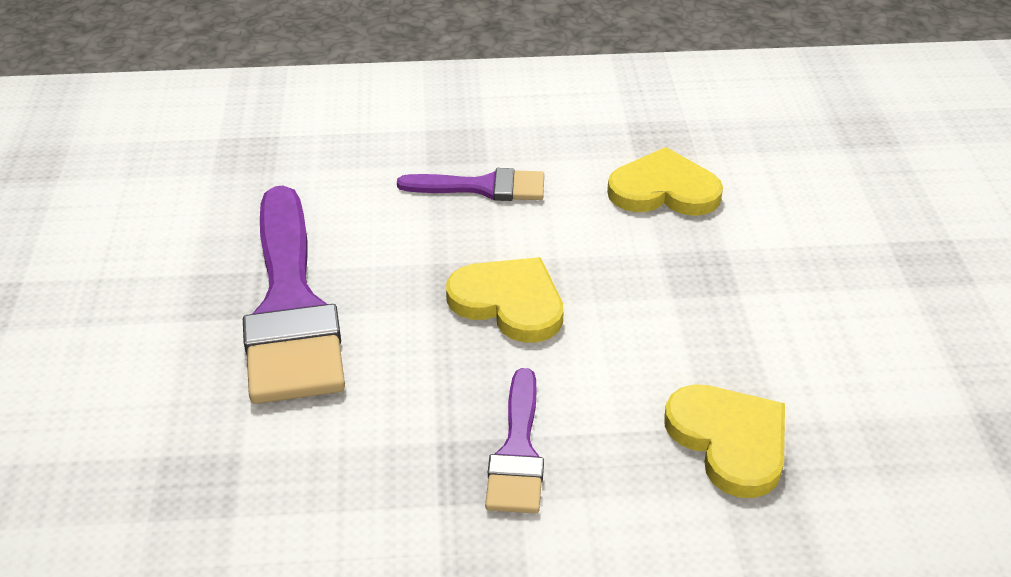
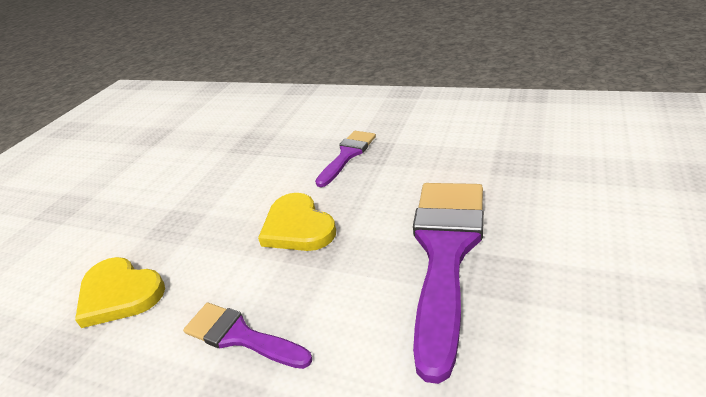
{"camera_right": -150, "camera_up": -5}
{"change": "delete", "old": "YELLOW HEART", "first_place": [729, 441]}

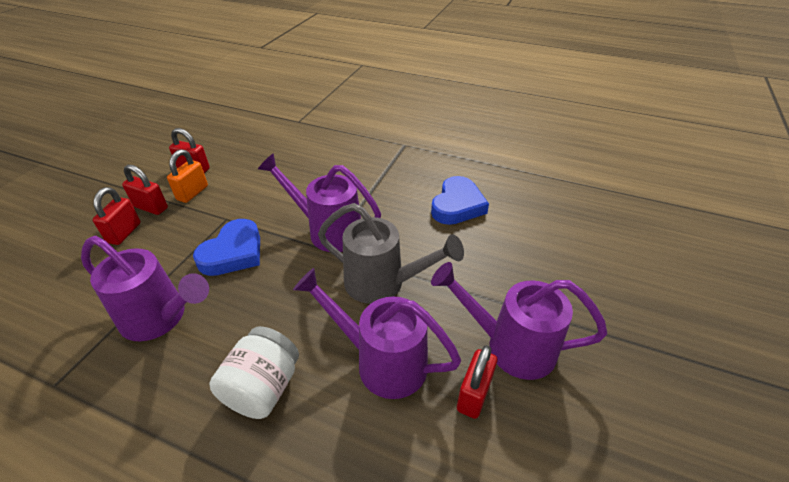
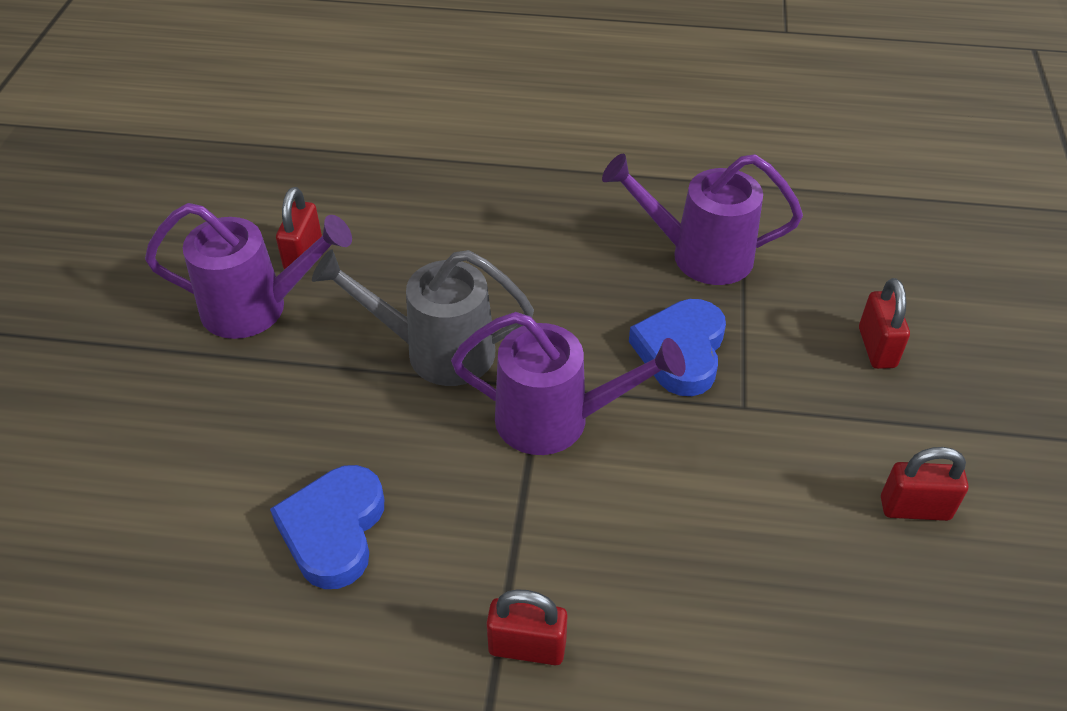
{"camera_right": 165, "camera_up": 5}
{"change": "move", "old": "RED PADLOCK", "first_place": [151, 207], "second_place": [527, 647]}
{"change": "delete", "old": "ORANGE PADLOCK", "first_place": [192, 193]}
{"change": "delete", "old": "WHITE JAR", "first_place": [263, 388]}
{"change": "delete", "old": "PURPLE WATERING CAN", "first_place": [382, 361]}

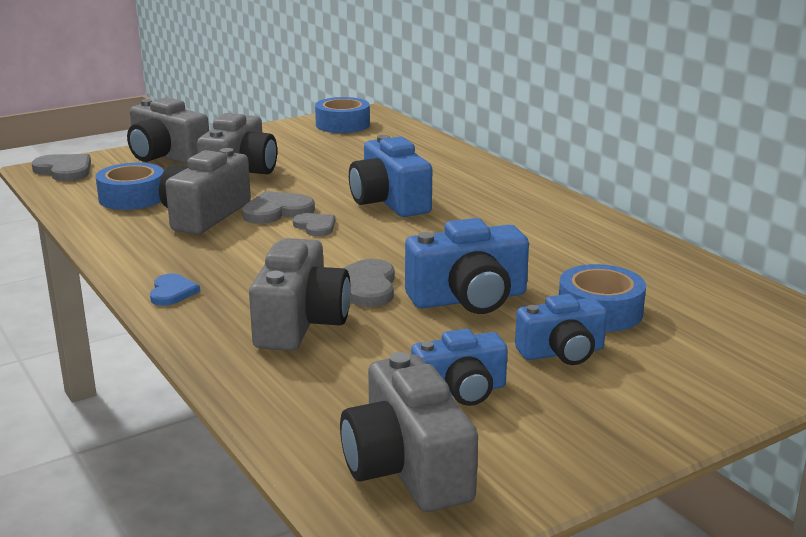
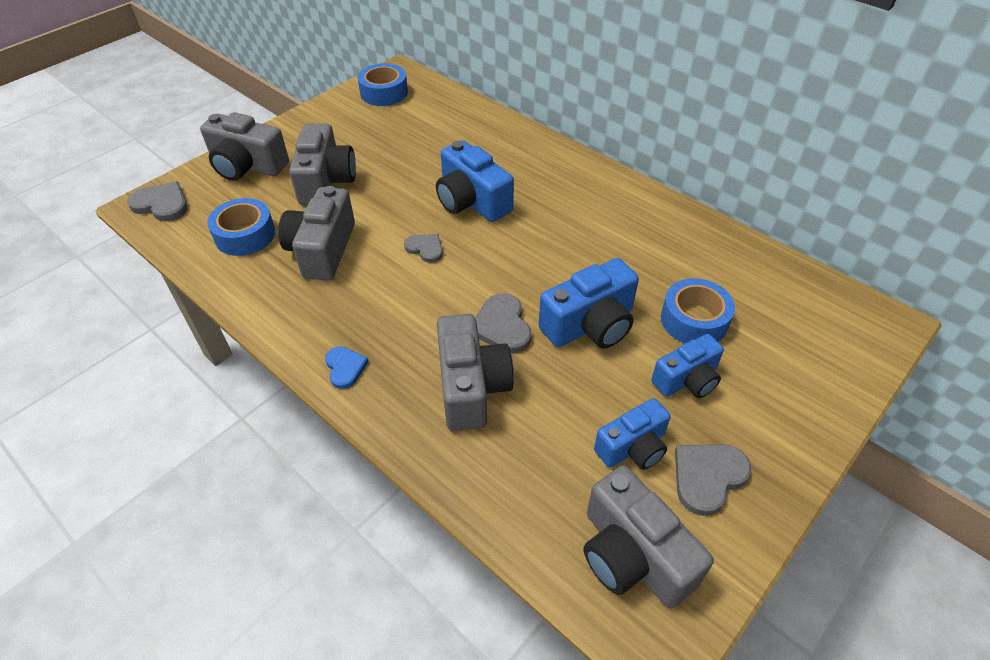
{"camera_right": -15, "camera_up": 25}
{"change": "move", "old": "GREY HEART", "first_place": [277, 211], "second_place": [707, 477]}

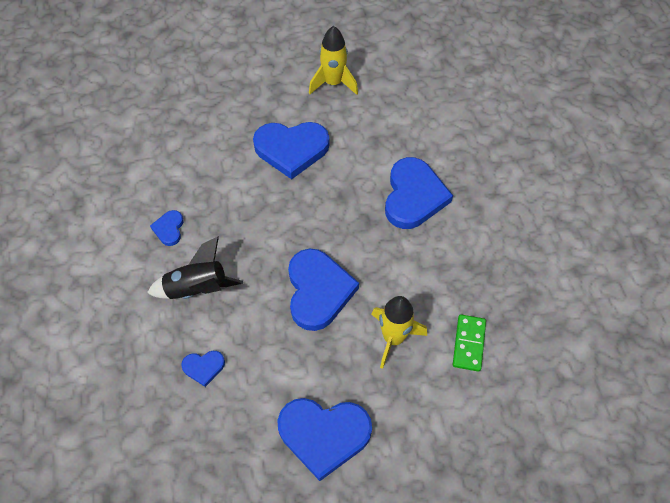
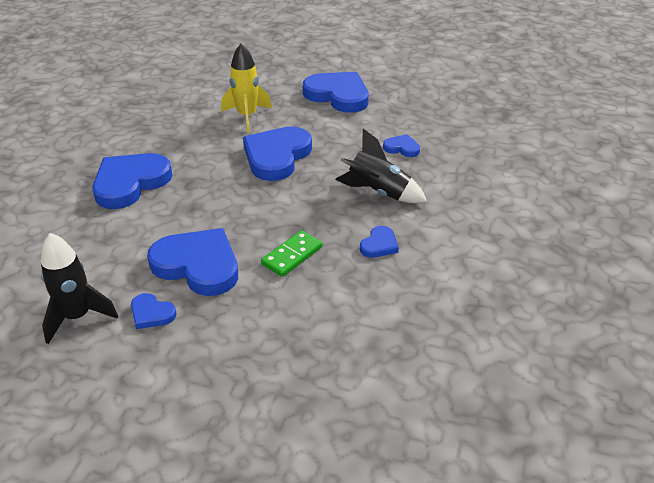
{"camera_right": -150, "camera_up": -20}
{"change": "recolor", "old": "YELLOW ROCKET", "new": "BLACK ROCKET", "first_place": [333, 83], "second_place": [77, 317]}
{"change": "insert", "new": "BLUE HEART", "second_place": [151, 313]}
{"change": "move", "old": "GREEN DOMINO", "first_place": [469, 343], "second_place": [292, 255]}

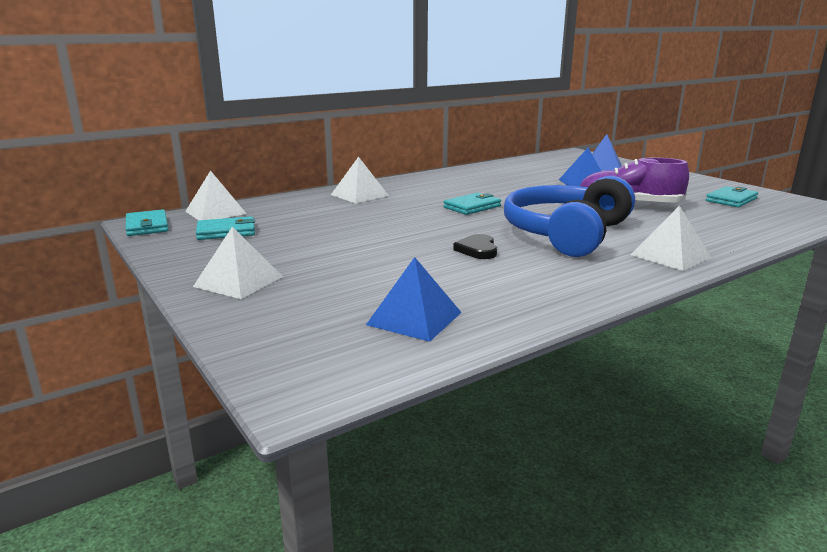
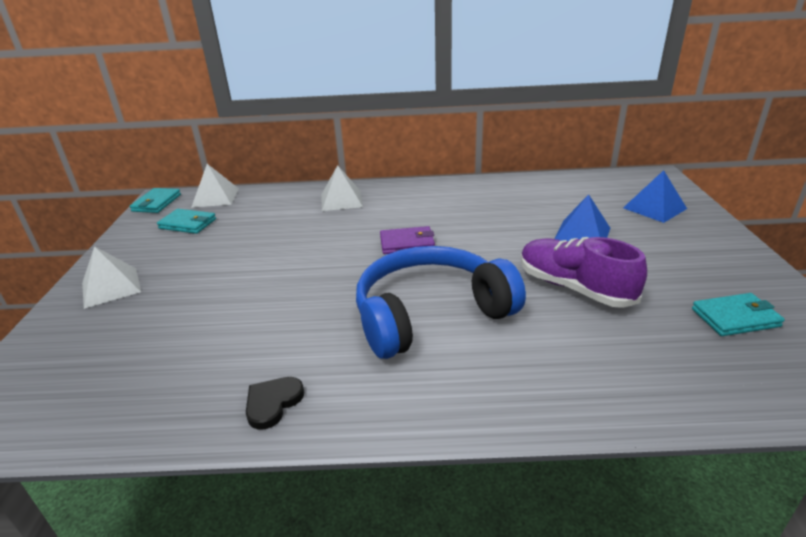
{"camera_right": 35, "camera_up": 10}
{"change": "move", "old": "BLACK HEART", "first_place": [477, 250], "second_place": [273, 403]}
{"change": "recolor", "old": "TURQUOISE WALLET", "new": "PURPLE WALLET", "first_place": [472, 207], "second_place": [407, 243]}
{"change": "delete", "old": "BLUE PYRAMID", "first_place": [414, 318]}
{"change": "delete", "old": "WHITE PYRAMID", "first_place": [670, 256]}

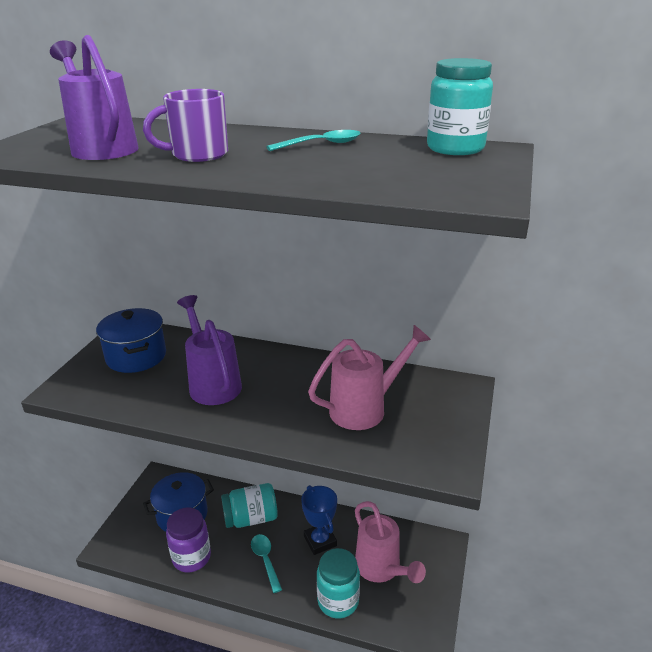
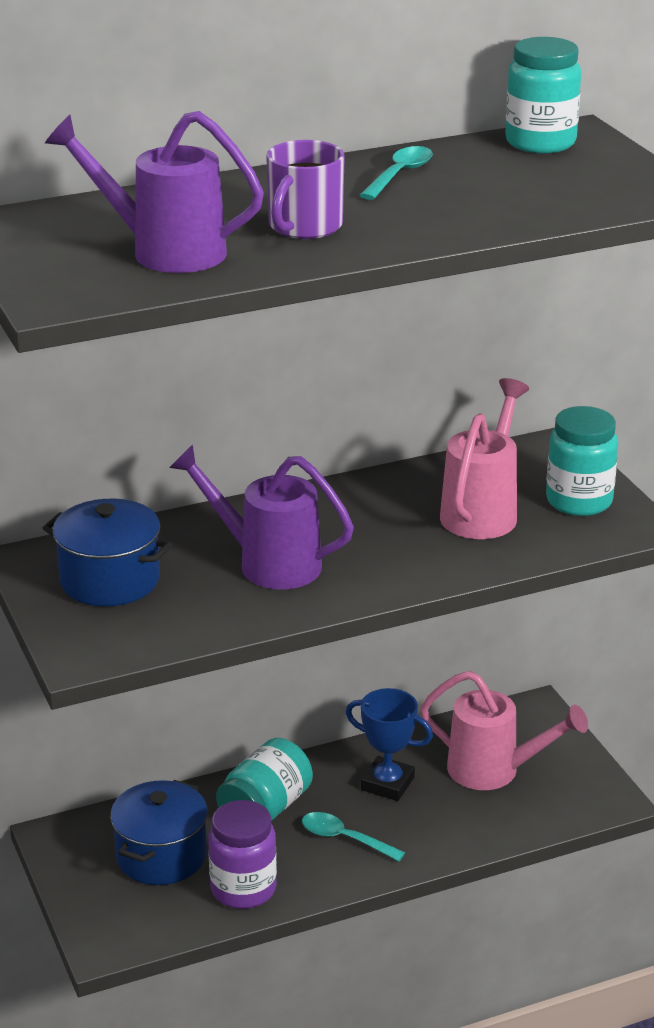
{"camera_right": -40, "camera_up": 0}
{"change": "move", "old": "TURQUOISE JAR", "first_place": [338, 601], "second_place": [579, 501]}

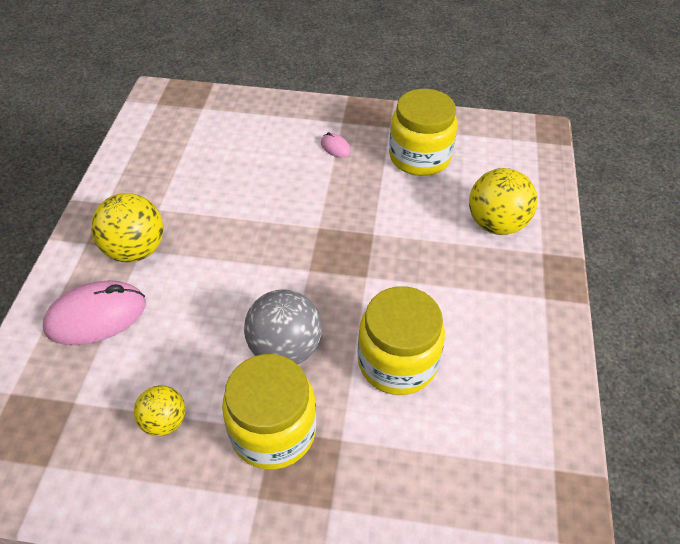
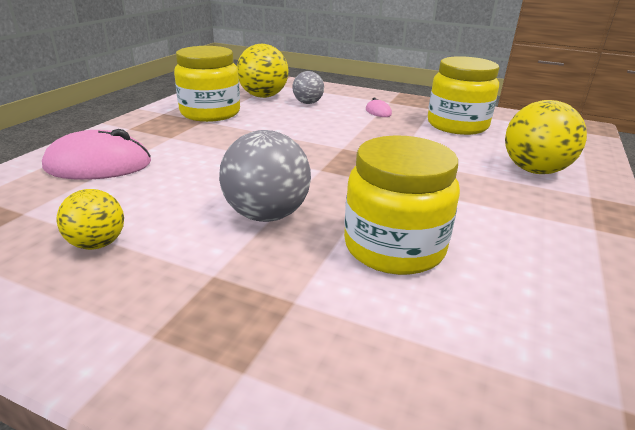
{"camera_right": 15, "camera_up": -20}
{"change": "move", "old": "YELLOW JAR", "first_place": [273, 431], "second_place": [210, 113]}
{"change": "move", "old": "YELLOW BALL", "first_place": [135, 250], "second_place": [263, 96]}
{"change": "insert", "new": "GREY BALL", "second_place": [308, 103]}

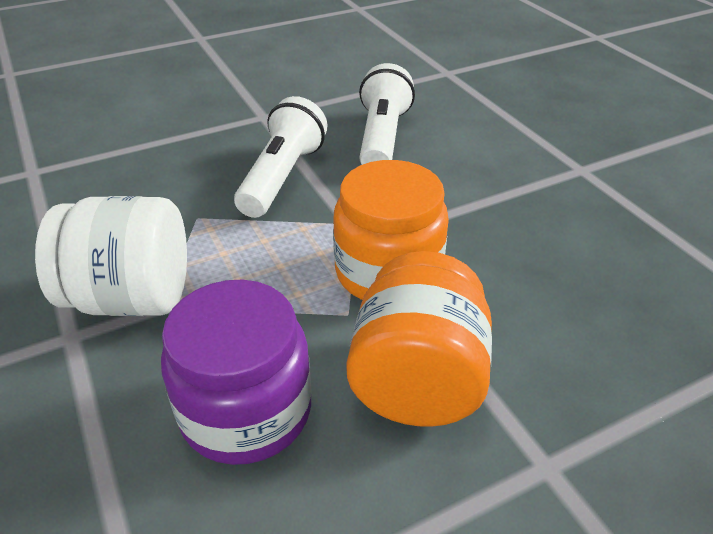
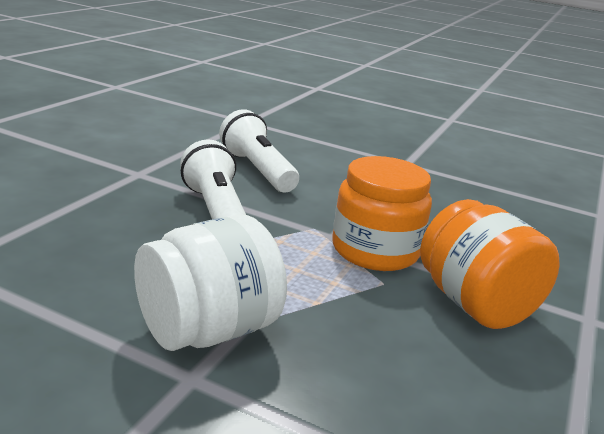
{"camera_right": -40, "camera_up": -15}
{"change": "delete", "old": "PURPLE JAR", "first_place": [246, 410]}

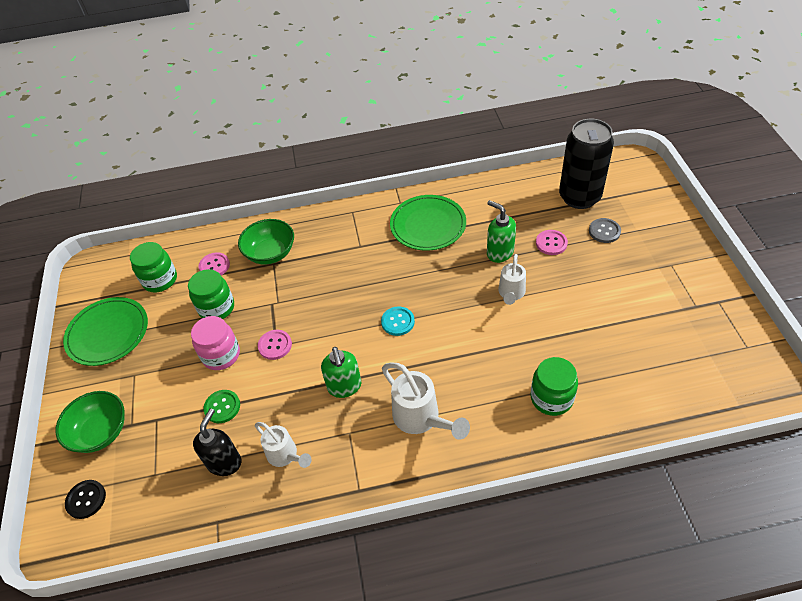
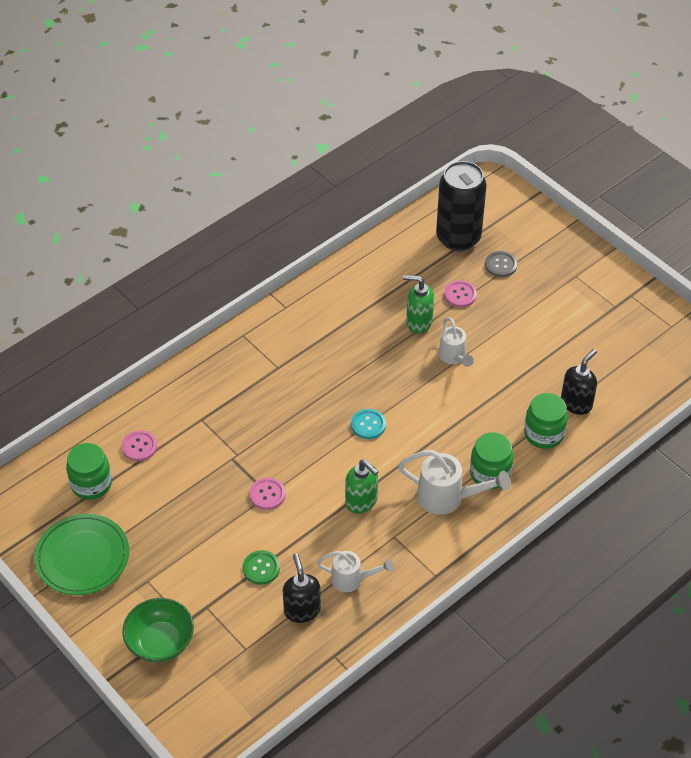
{"camera_right": -35, "camera_up": 0}
{"change": "move", "old": "GREEN JAR", "first_place": [216, 308], "second_place": [490, 473]}
{"change": "insert", "new": "BLACK SOAP DISPENSER", "second_place": [576, 403]}
{"change": "delete", "old": "BLACK BUTTON", "first_place": [86, 499]}
{"change": "delete", "old": "PINK JAR", "first_place": [221, 355]}
{"change": "delete", "old": "GREEN BOWL", "first_place": [270, 253]}
{"change": "delete", "old": "GREEN PLATE", "first_place": [428, 225]}

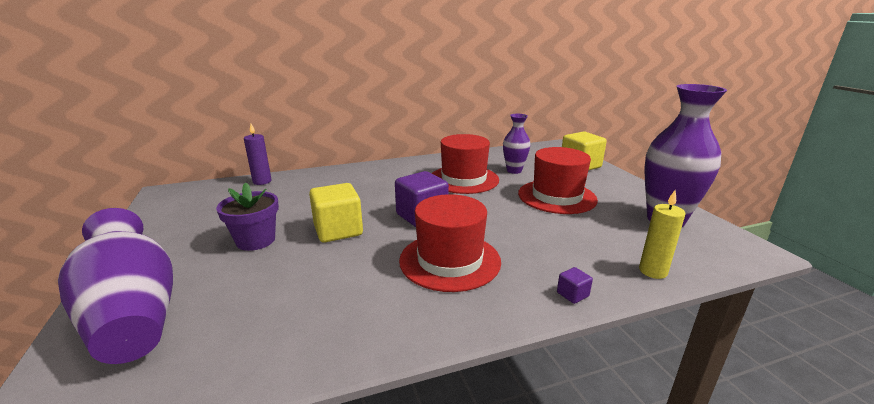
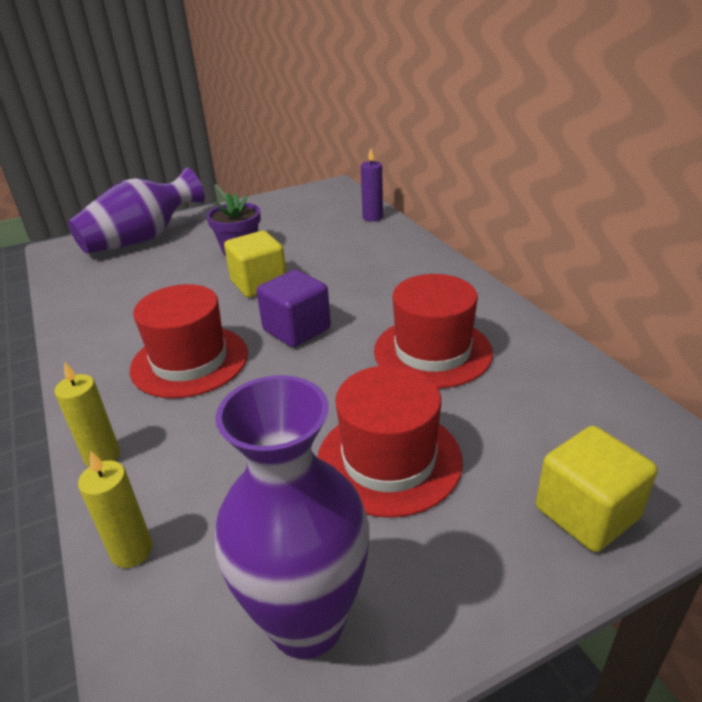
{"camera_right": 85, "camera_up": 10}
{"change": "replace", "old": "PURPLE CUBE", "new": "YELLOW CANDLE", "first_place": [572, 294], "second_place": [102, 456]}
{"change": "delete", "old": "PURPLE VASE", "first_place": [514, 170]}

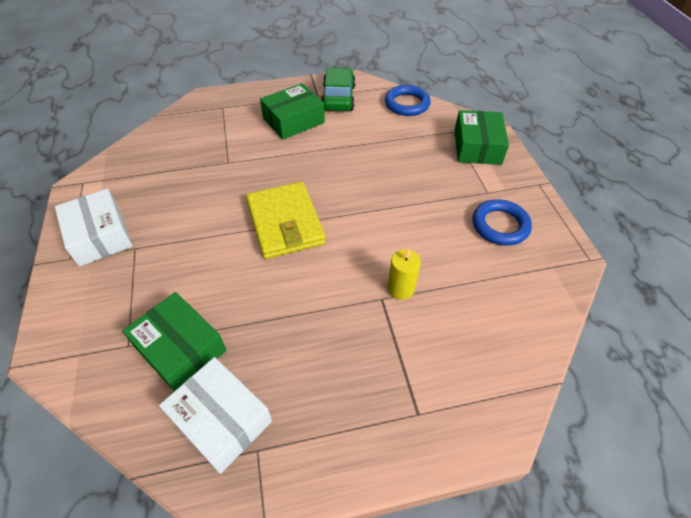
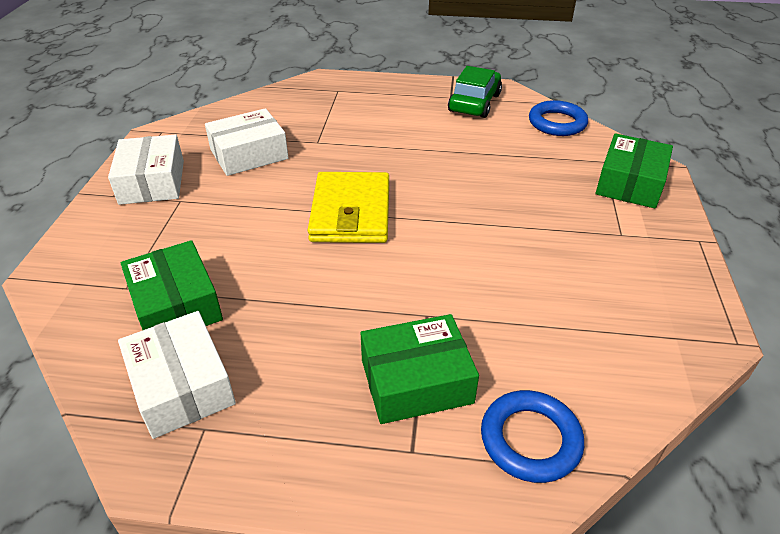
{"camera_right": 20, "camera_up": -10}
{"change": "insert", "new": "WHITE BOX", "second_place": [249, 154]}
{"change": "move", "old": "GREEN BOX", "first_place": [293, 120], "second_place": [416, 381]}
{"change": "move", "old": "BLUE RING", "first_place": [500, 225], "second_place": [530, 439]}
{"change": "delete", "old": "YELLOW CANDLE", "first_place": [400, 289]}

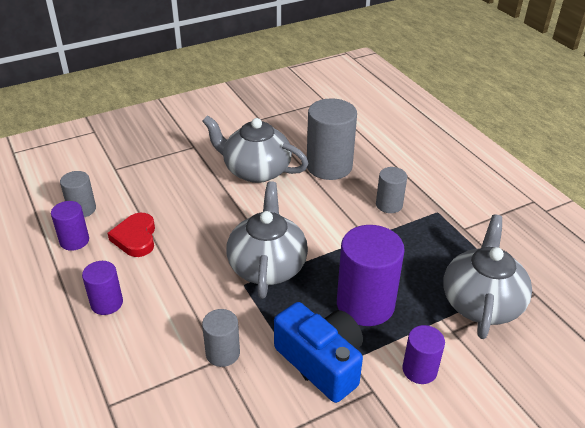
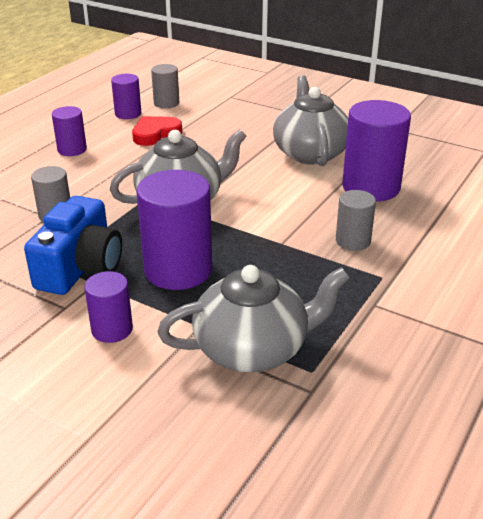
{"camera_right": 60, "camera_up": -5}
{"change": "recolor", "old": "GREY CYLINDER", "new": "PURPLE CYLINDER", "first_place": [329, 166], "second_place": [371, 187]}

